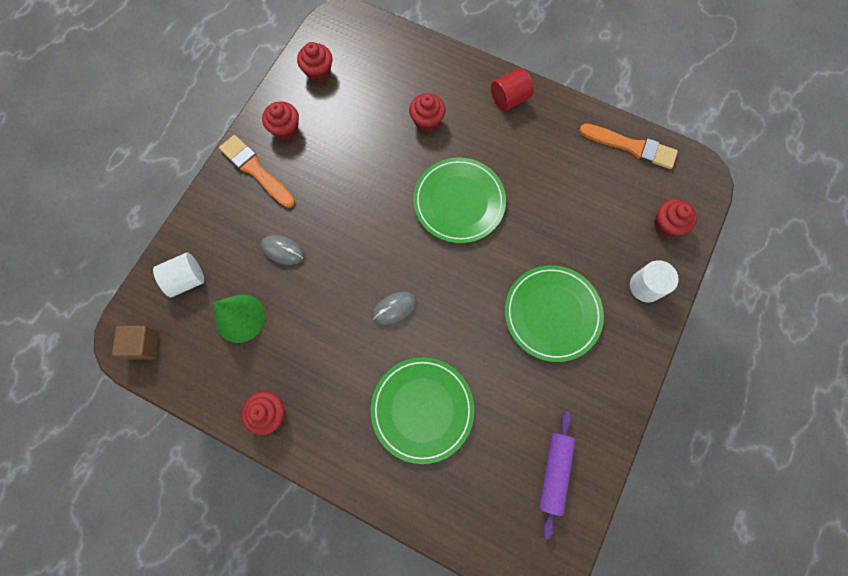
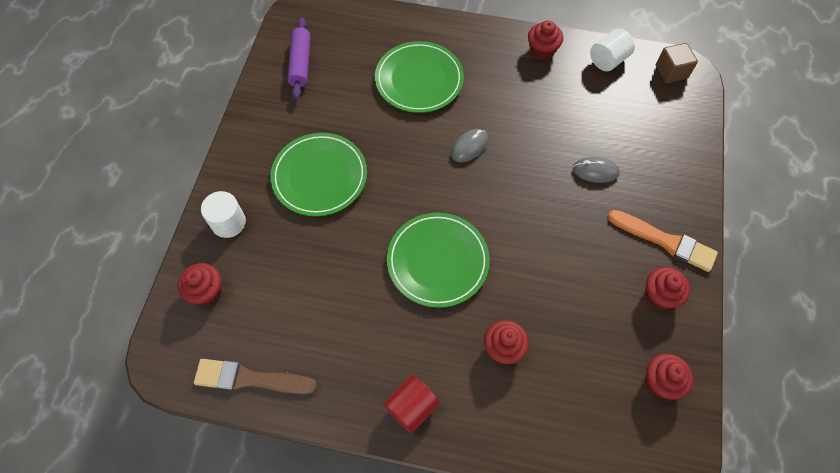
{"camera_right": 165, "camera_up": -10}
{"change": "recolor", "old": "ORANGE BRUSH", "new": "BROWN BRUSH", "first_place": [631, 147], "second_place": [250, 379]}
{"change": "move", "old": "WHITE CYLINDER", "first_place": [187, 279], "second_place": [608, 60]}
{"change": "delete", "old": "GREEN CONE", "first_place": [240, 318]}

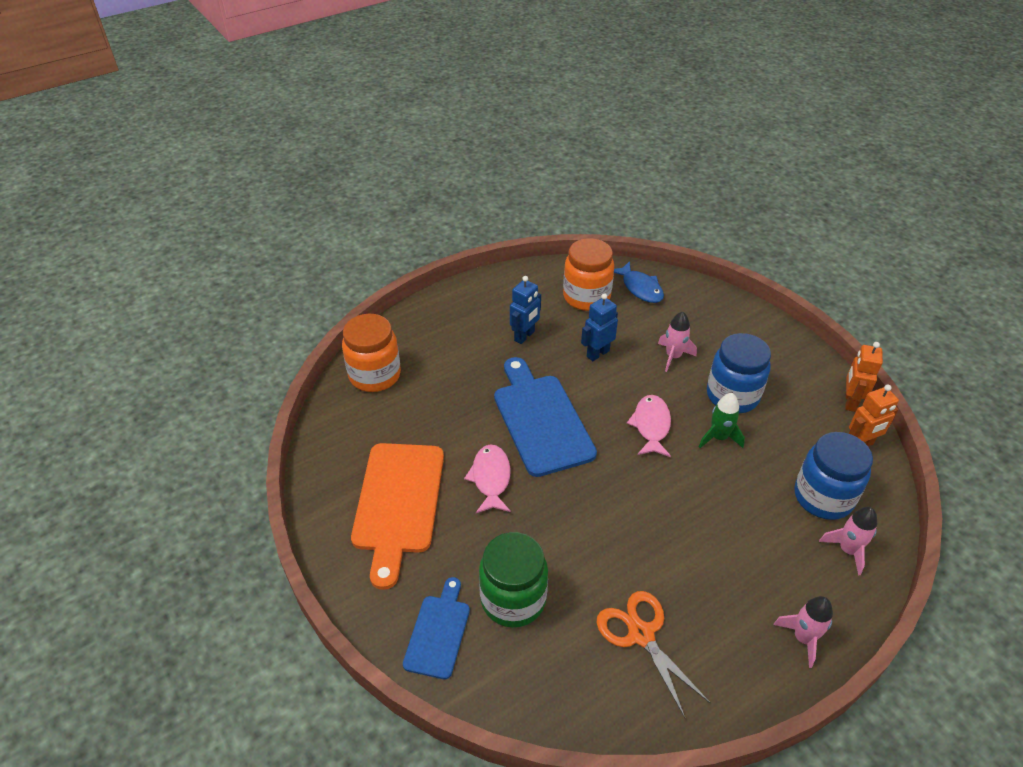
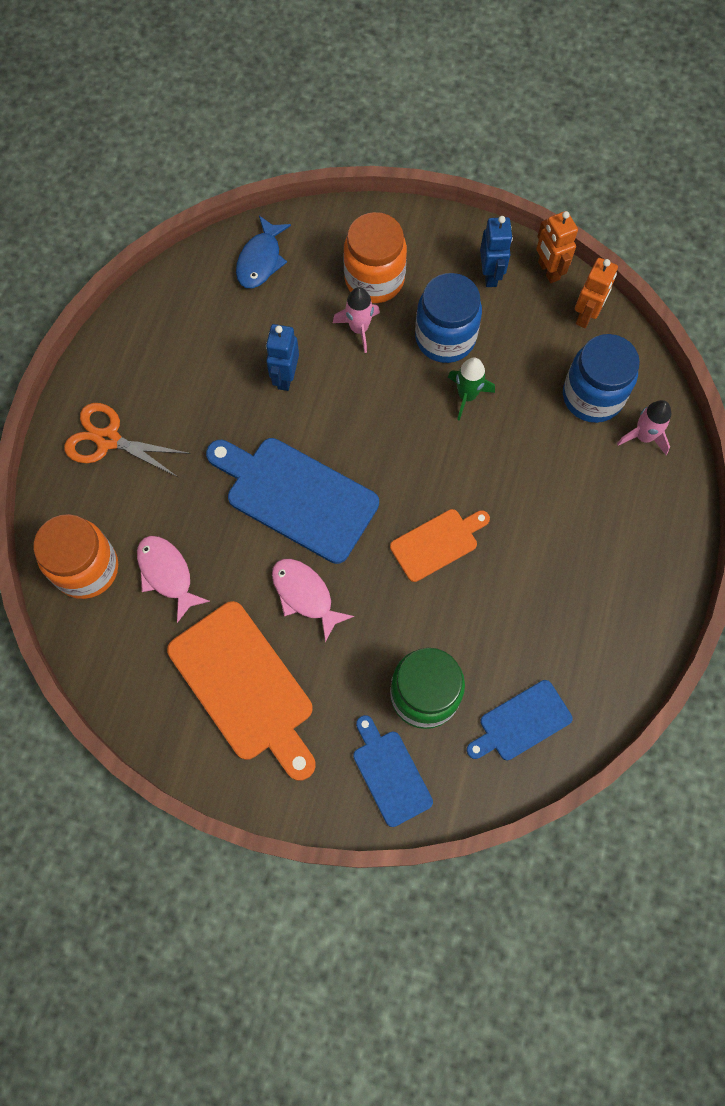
{"camera_right": -40, "camera_up": 25}
{"change": "move", "old": "ORANGE SCISSORS", "first_place": [641, 634], "second_place": [108, 440]}
{"change": "move", "old": "PINK FISH", "first_place": [651, 425], "second_place": [167, 574]}
{"change": "rotate", "old": "BLUE FISH", "first_place": [640, 288], "second_place": [261, 260], "degrees": 90}
{"change": "move", "old": "ORANGE JAR", "first_place": [586, 297], "second_place": [374, 279]}
{"change": "insert", "new": "ORANGE CUTTING BOARD", "second_place": [437, 543]}
{"change": "insert", "new": "BLUE CUTTING BOARD", "second_place": [521, 722]}
{"change": "move", "old": "BLUE ROBOT", "first_place": [524, 336], "second_place": [490, 275]}
{"change": "delete", "old": "PINK ROCKET", "first_place": [803, 638]}

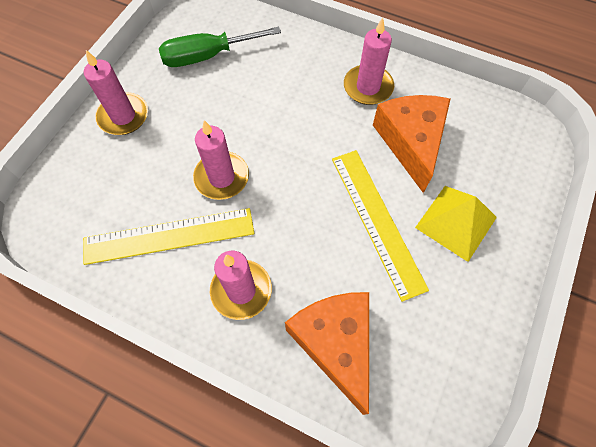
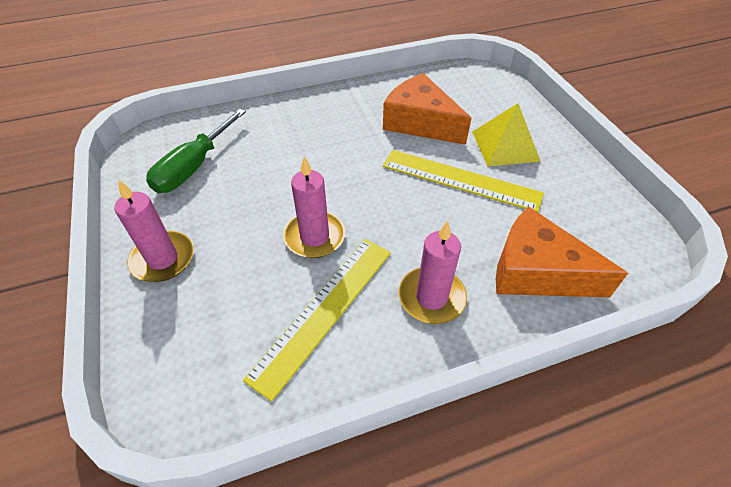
{"camera_right": -45, "camera_up": -15}
{"change": "delete", "old": "PINK CANDLE", "first_place": [368, 87]}

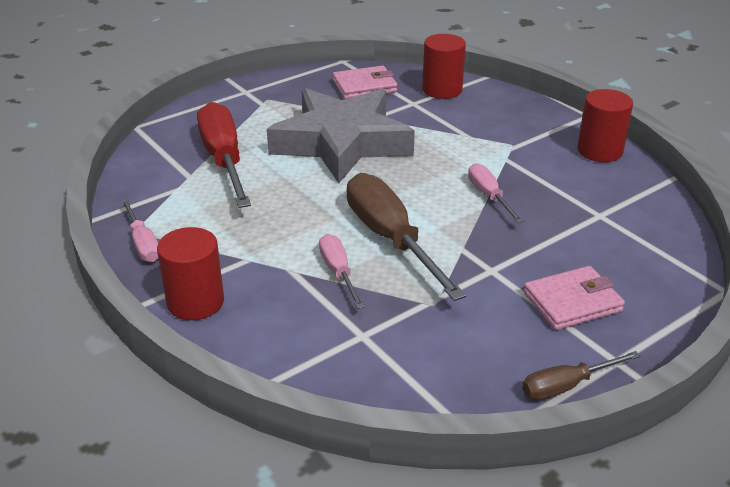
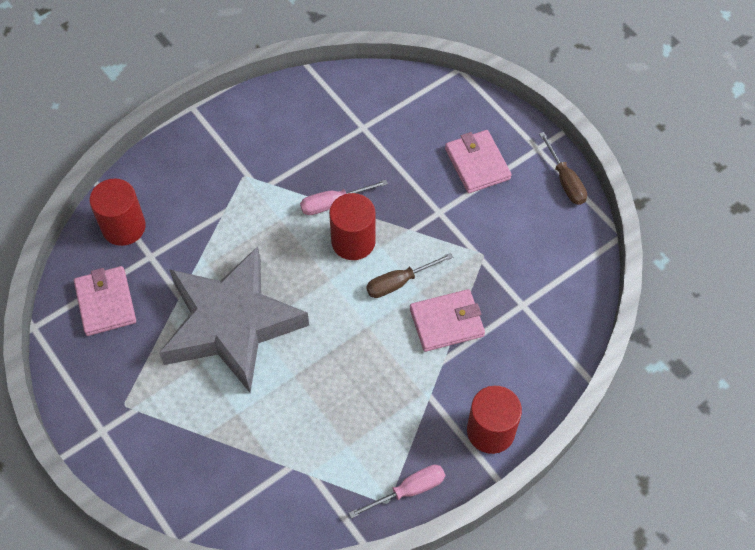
{"camera_right": -90, "camera_up": 25}
{"change": "move", "old": "RED CYLINDER", "first_place": [599, 151], "second_place": [353, 241]}
{"change": "resize", "old": "BROWN SCREWDRIVER", "first_place": [391, 239], "second_place": [399, 282], "factor": 0.52}
{"change": "replace", "old": "PINK SCREWDRIVER", "new": "PINK WALLET", "first_place": [338, 272], "second_place": [446, 322]}
{"change": "delete", "old": "RED SCREWDRIVER", "first_place": [224, 160]}

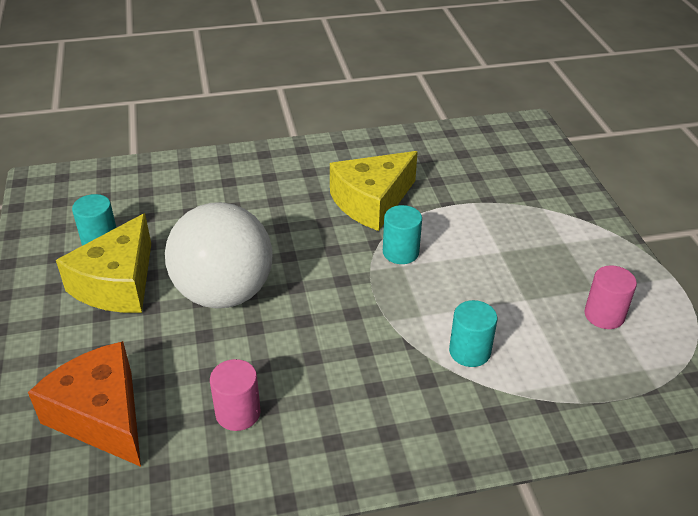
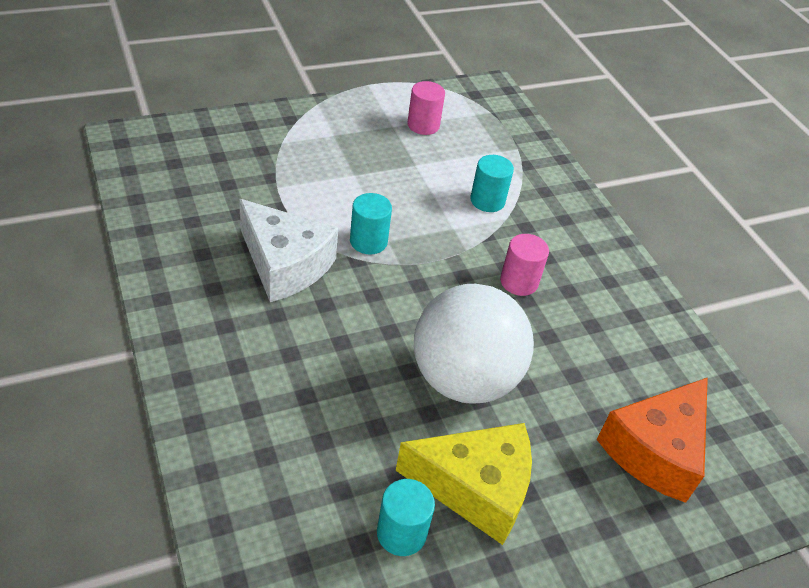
{"camera_right": -105, "camera_up": 5}
{"change": "recolor", "old": "YELLOW CHEESE", "new": "WHITE CHEESE", "first_place": [372, 202], "second_place": [285, 264]}
{"change": "move", "old": "PINK CYLINDER", "first_place": [238, 413], "second_place": [519, 282]}

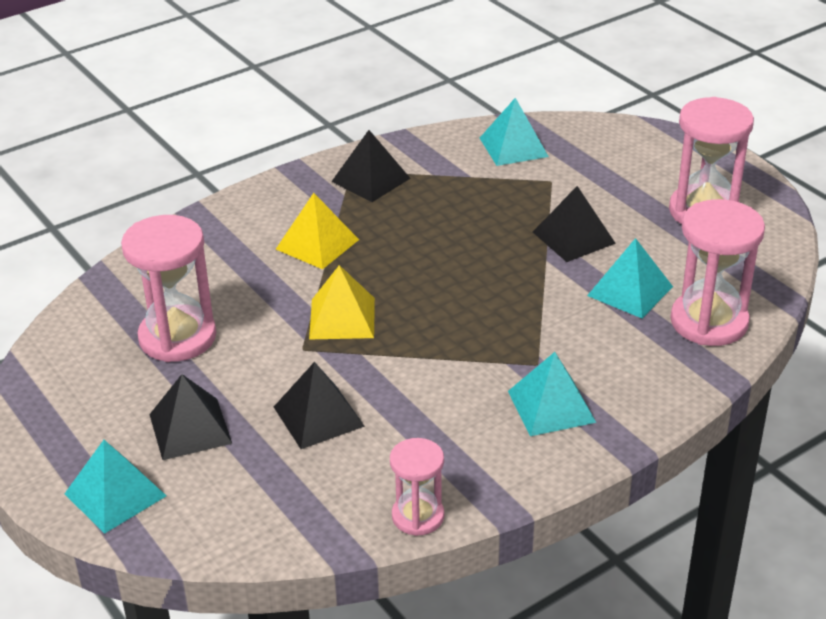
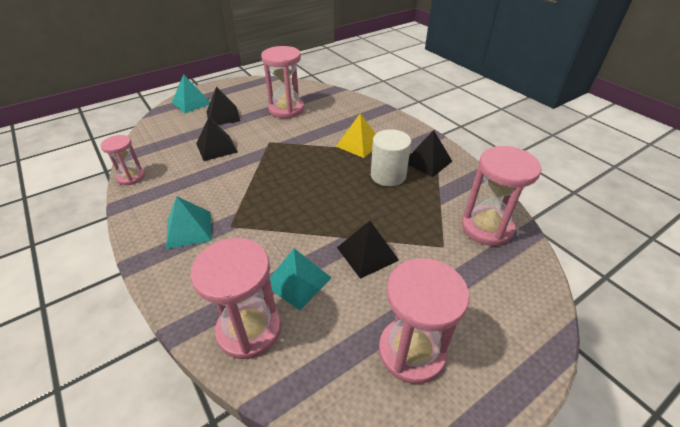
{"camera_right": 90, "camera_up": 5}
{"change": "insert", "new": "WHITE CYLINDER", "second_place": [388, 175]}
{"change": "replace", "old": "TURQUOISE PYRAMID", "new": "PINK HOURGLASS", "first_place": [513, 147], "second_place": [486, 227]}
{"change": "delete", "old": "YELLOW PYRAMID", "first_place": [342, 318]}

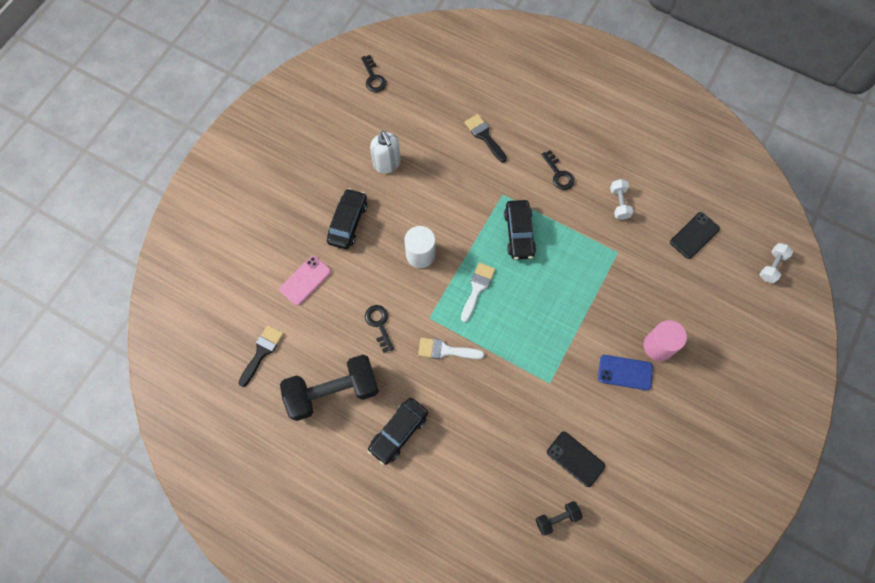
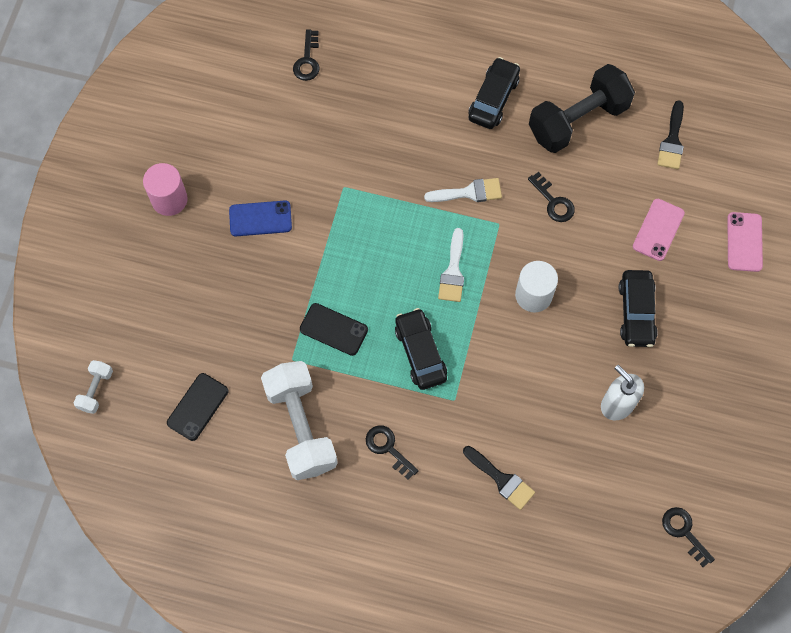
{"camera_right": 165, "camera_up": 0}
{"change": "move", "old": "PINK CYLINDER", "first_place": [658, 346], "second_place": [169, 199]}
{"change": "resize", "old": "WHITE DUMBBELL", "first_place": [619, 203], "second_place": [301, 427], "factor": 2.18}
{"change": "replace", "old": "BLACK DUMBBELL", "new": "BLACK KEY", "first_place": [557, 518], "second_place": [307, 60]}
{"change": "move", "old": "BLACK PHONE", "first_place": [575, 459], "second_place": [333, 329]}
{"change": "insert", "new": "PINK PHONE", "second_place": [744, 242]}

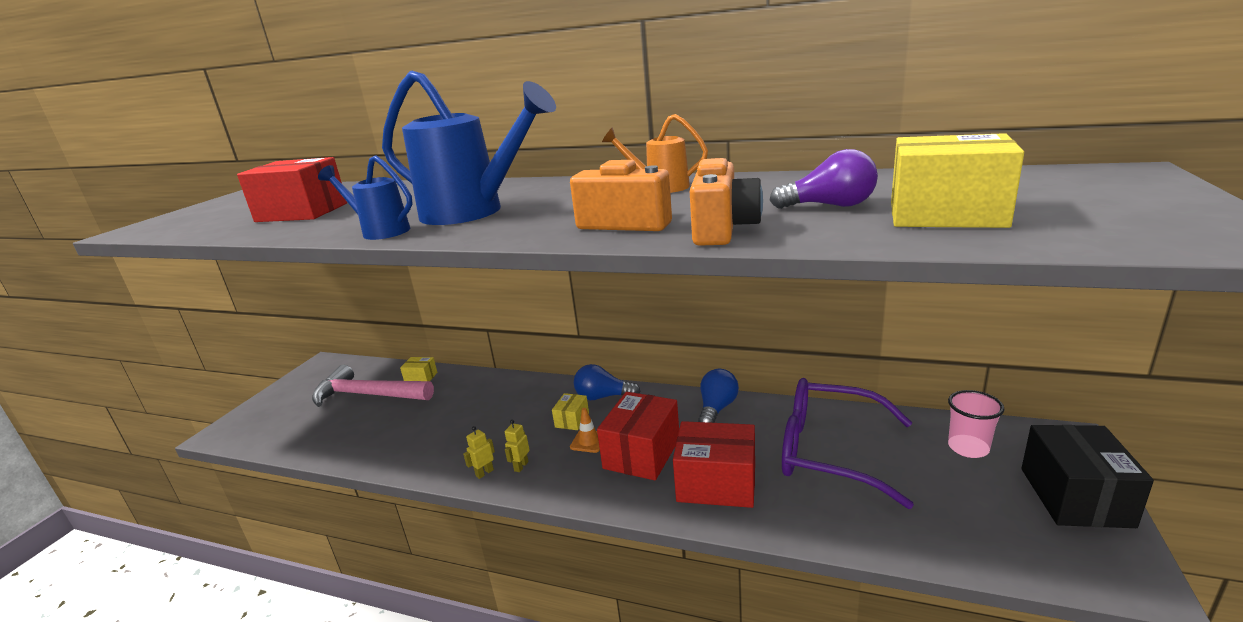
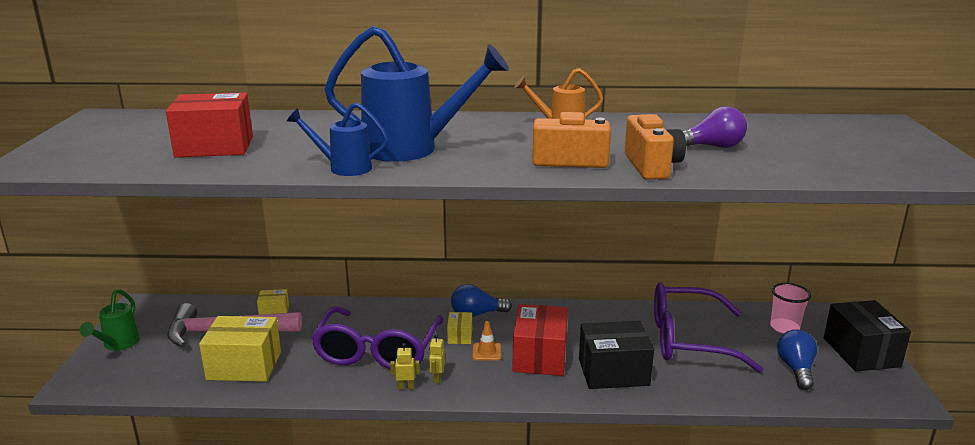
{"camera_right": -20, "camera_up": 0}
{"change": "insert", "new": "GREEN WATERING CAN", "second_place": [118, 345]}
{"change": "move", "old": "YELLOW BOX", "first_place": [946, 214], "second_place": [244, 366]}
{"change": "insert", "new": "PURPLE GLASSES", "second_place": [377, 351]}
{"change": "rotate", "old": "YELLOW ROBOT", "first_place": [484, 473], "second_place": [406, 387], "degrees": 60}
{"change": "recolor", "old": "RED BOX", "new": "BLACK BOX", "first_place": [716, 483], "second_place": [613, 372]}
{"change": "move", "old": "BLUE LIGHT BULB", "first_place": [717, 409], "second_place": [796, 369]}

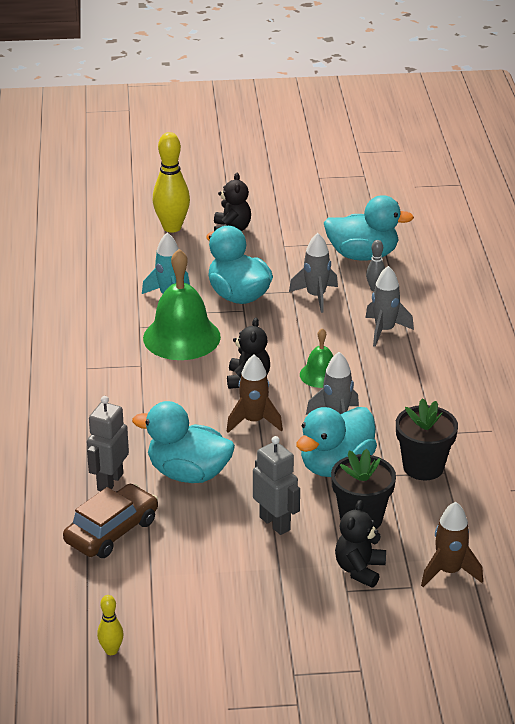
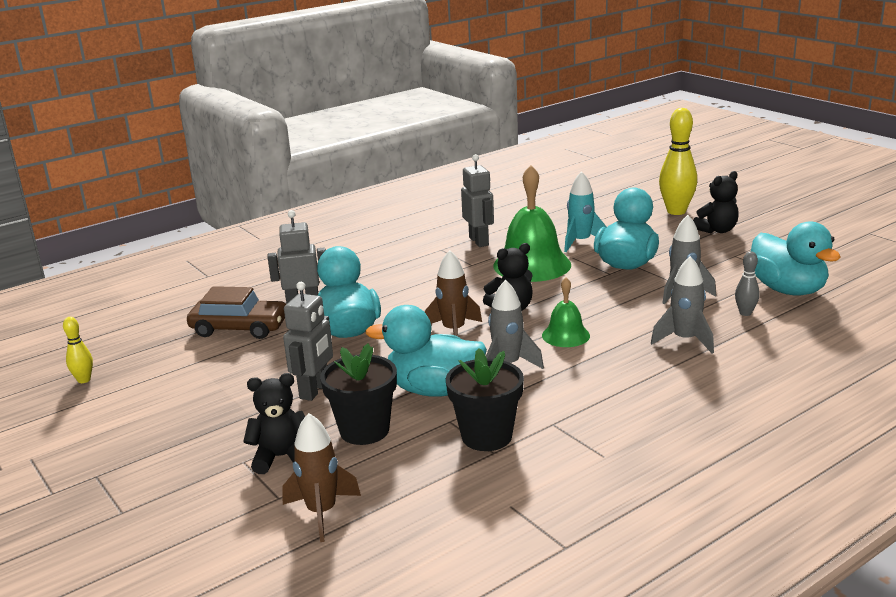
{"camera_right": 60, "camera_up": -10}
{"change": "insert", "new": "GREY ROBOT", "second_place": [479, 241]}

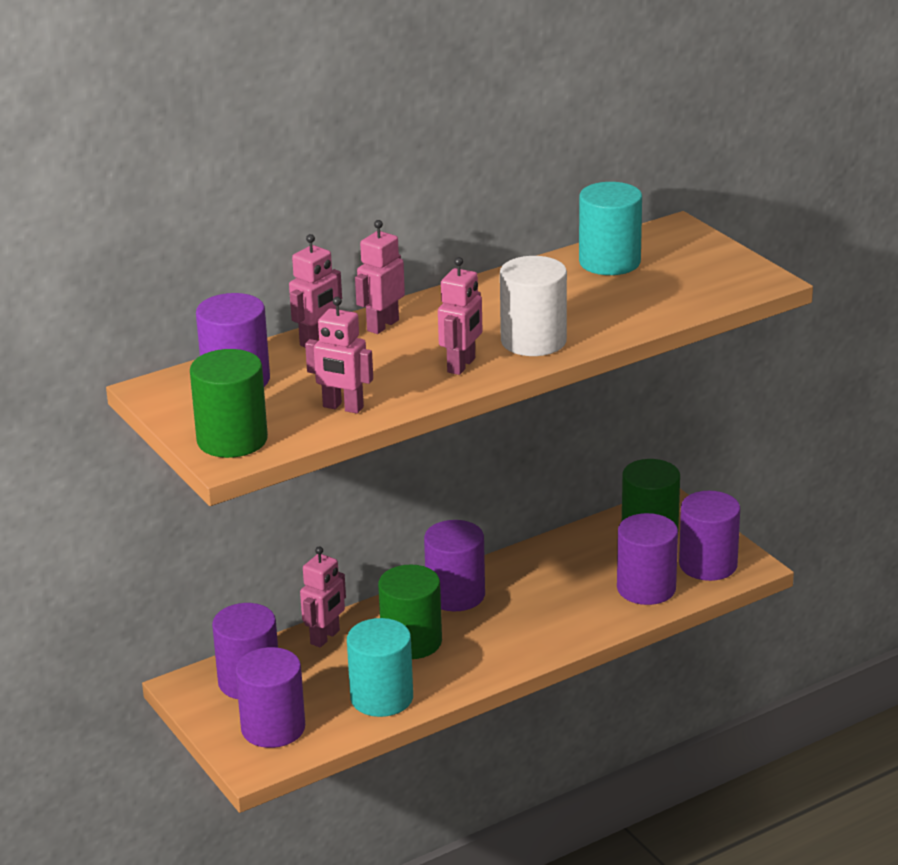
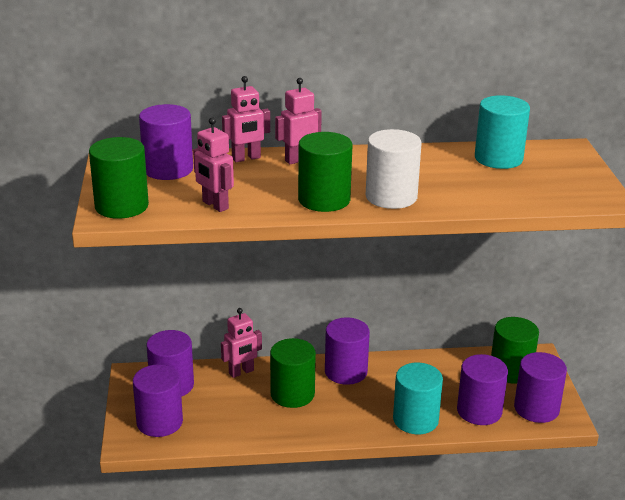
{"camera_right": 25, "camera_up": 0}
{"change": "replace", "old": "PINK ROBOT", "new": "GREEN CYLINDER", "first_place": [462, 365], "second_place": [324, 200]}
{"change": "move", "old": "TURQUOISE CYLINDER", "first_place": [381, 698], "second_place": [415, 420]}

